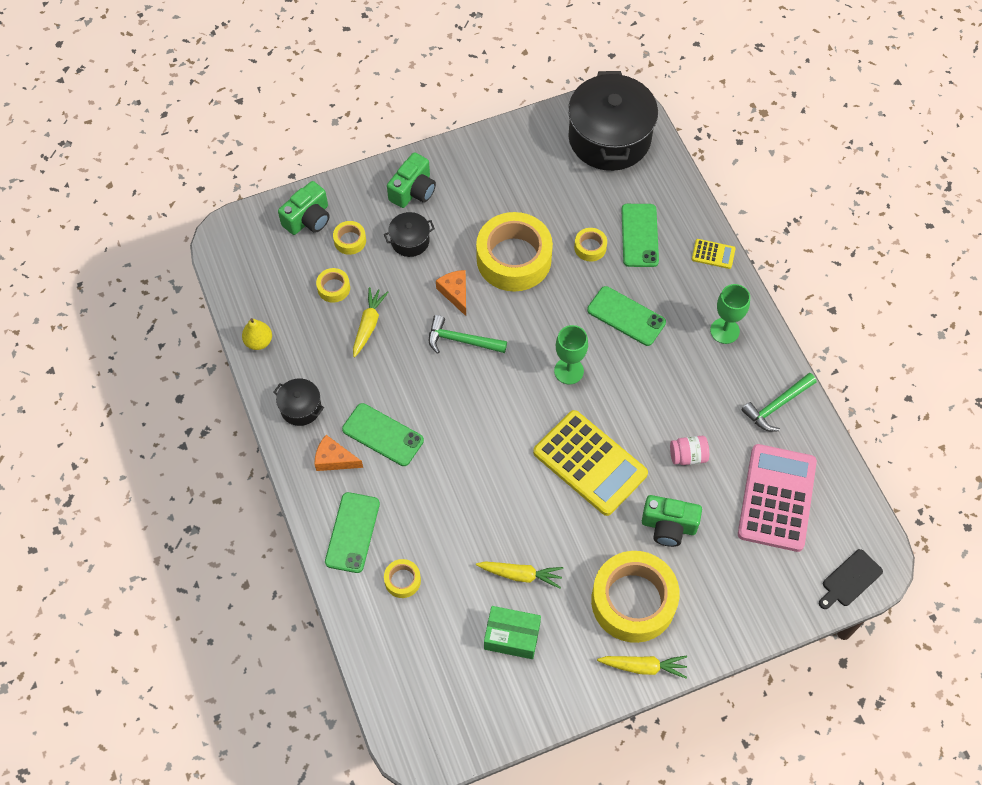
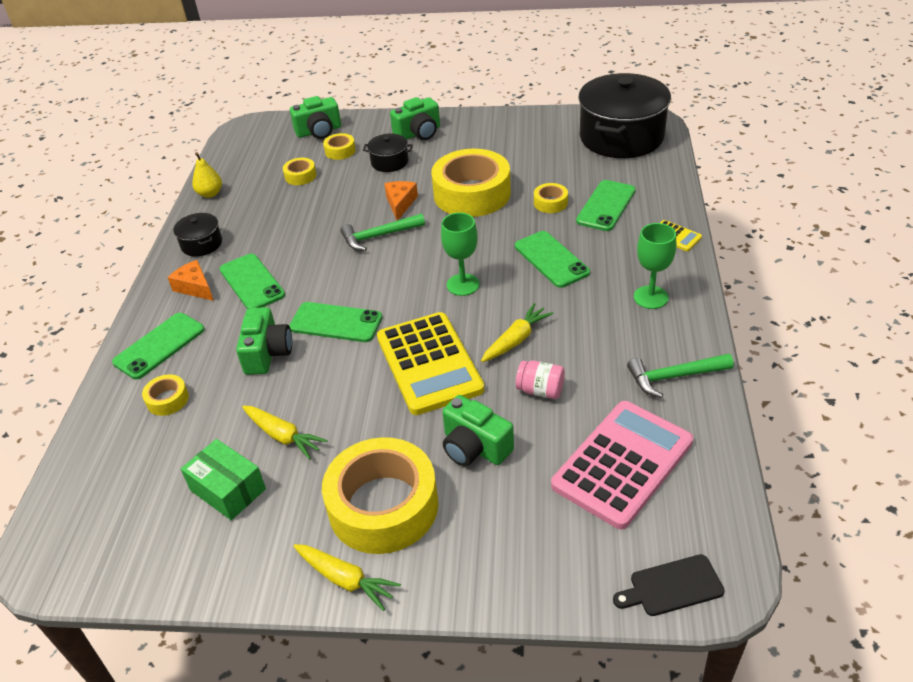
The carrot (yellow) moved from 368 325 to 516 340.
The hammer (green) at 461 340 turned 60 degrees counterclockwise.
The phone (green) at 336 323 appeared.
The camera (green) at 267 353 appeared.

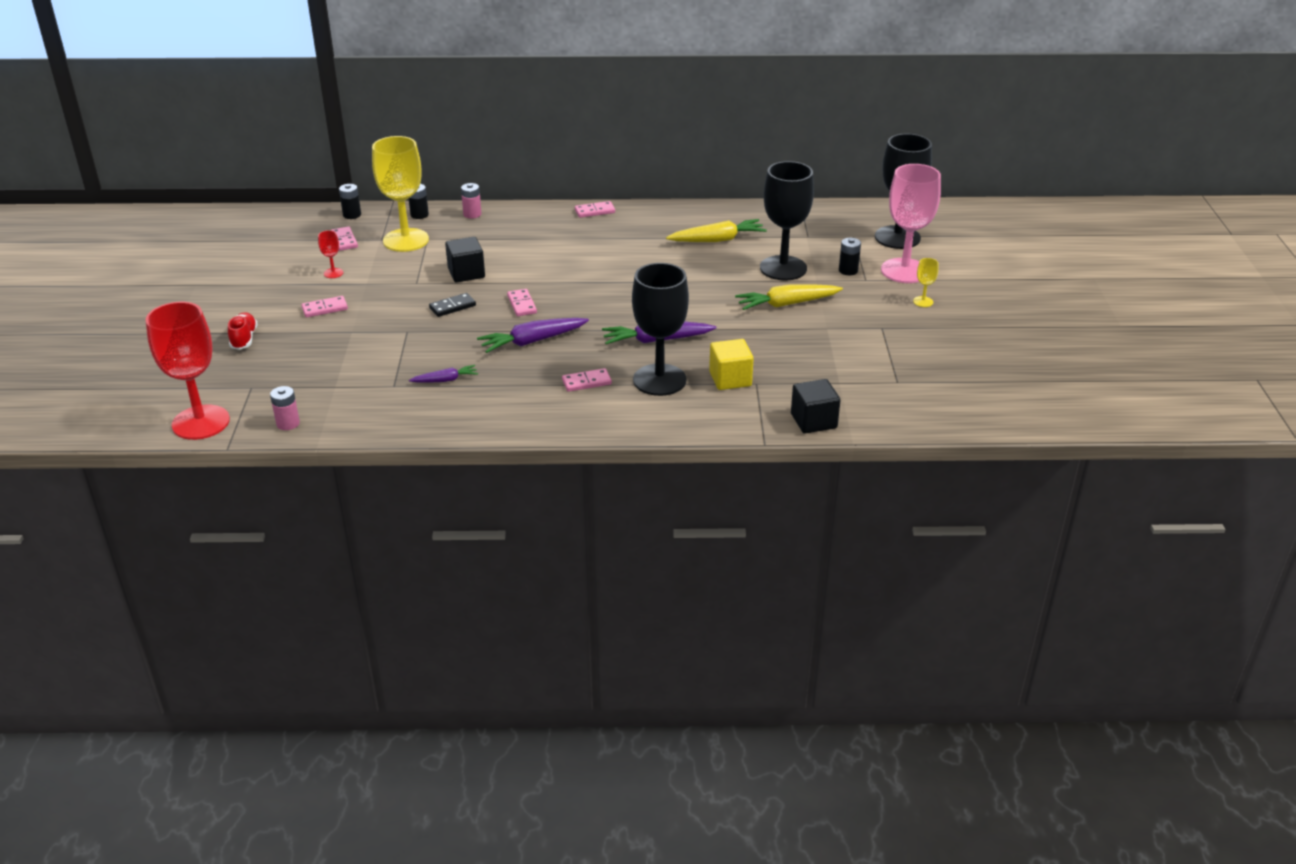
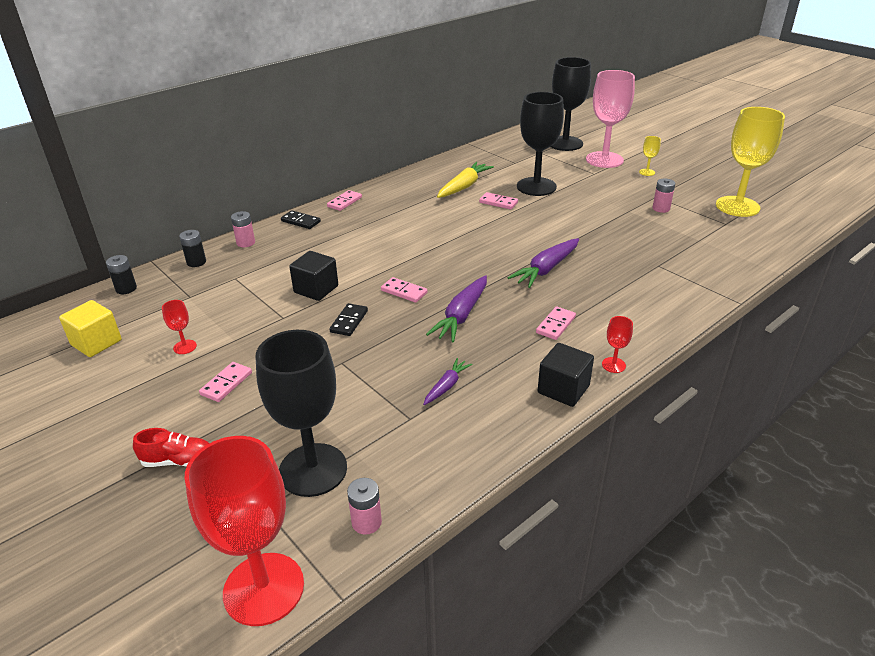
The goblet (yellow) moved from 406 240 to 737 206.
The domino (pink) moved from 344 240 to 498 202.
The battery (black) at 848 270 disappeared.
The goblet (black) moved from 659 380 to 313 470.
The carrot (yellow) at 787 304 disappeared.
The shoe (red) at 244 339 turned 135 degrees clockwise.
The cube (yellow) moved from 730 379 to 96 343.
The cube (black) moved from 813 421 to 563 389.
The battery (pink) at 661 208 appeared.
The domino (black) at 301 221 appeared.
The goblet (red) at 613 365 appeared.

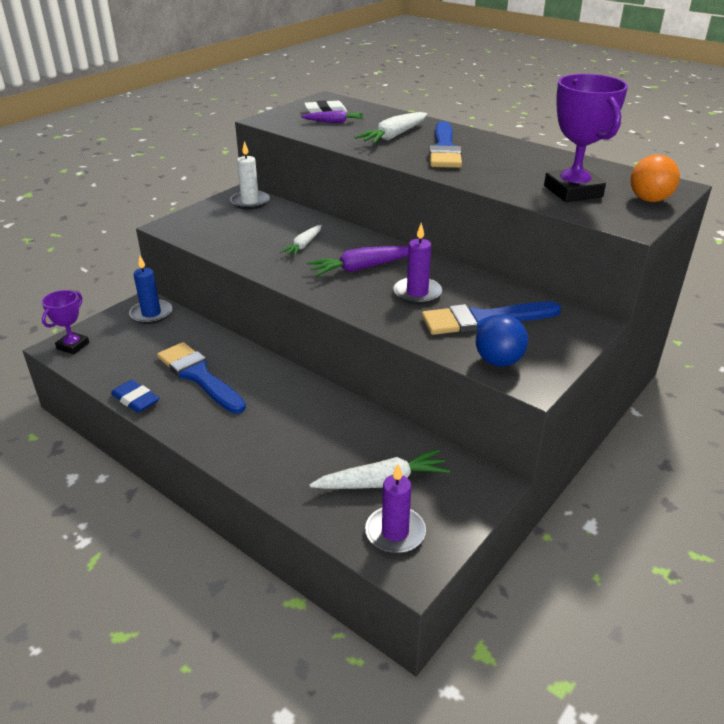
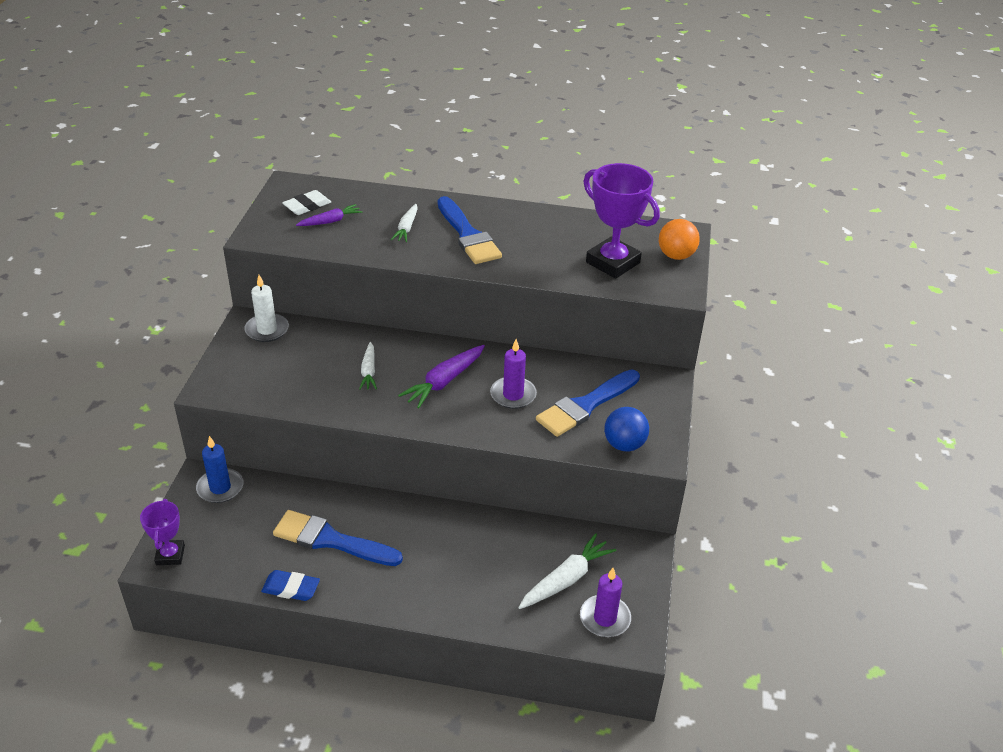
The carrot (white) at 394 136 changed to 0.64 times the size.

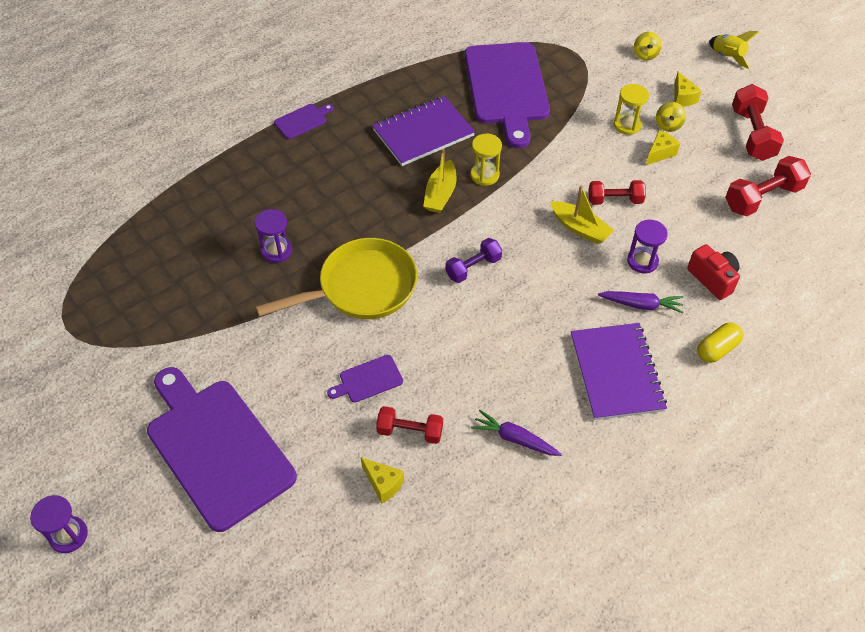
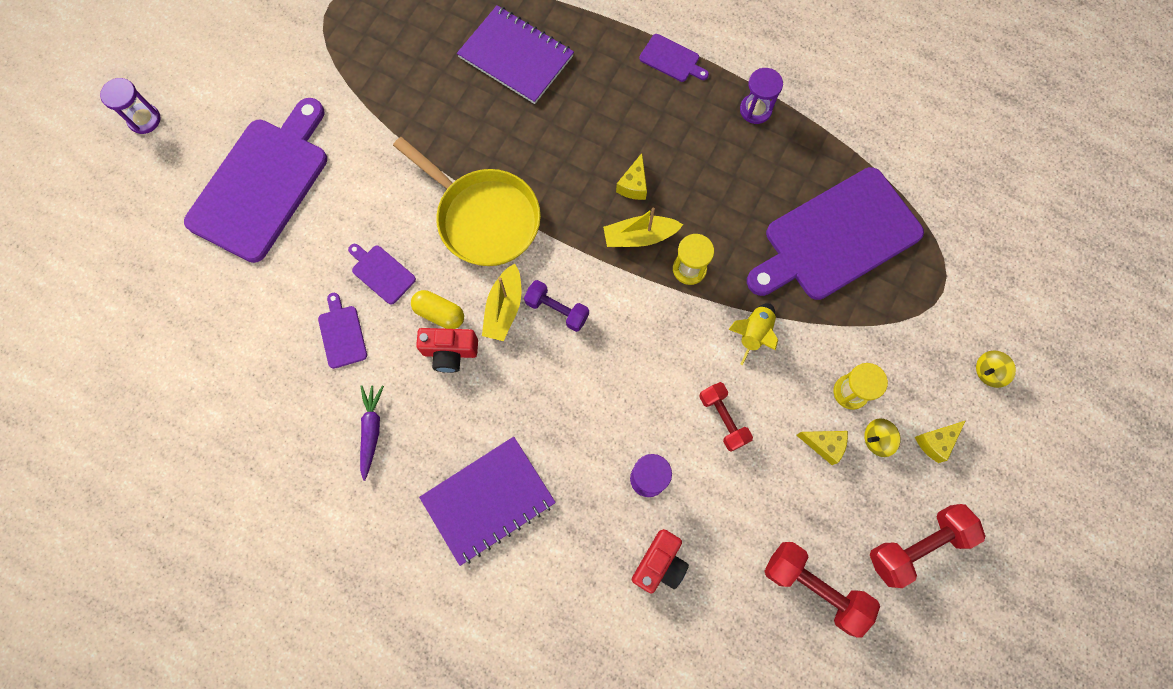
The rocket (yellow) moved from 727 57 to 753 333.
The notebook (purple) moved from 423 133 to 516 56.
The boat (yellow) moved from 579 228 to 504 308.
The hourglass (purple) moved from 277 251 to 755 110.
The carrot (purple) at 641 305 disappeared.
The capsule (yellow) moved from 717 349 to 439 313.
The dumbbell (red) at 410 431 was replaced by the cutting board (purple) at 342 334.
The cheese (yellow) moved from 383 484 to 633 185.
The camera (red) at 450 352 appeared.

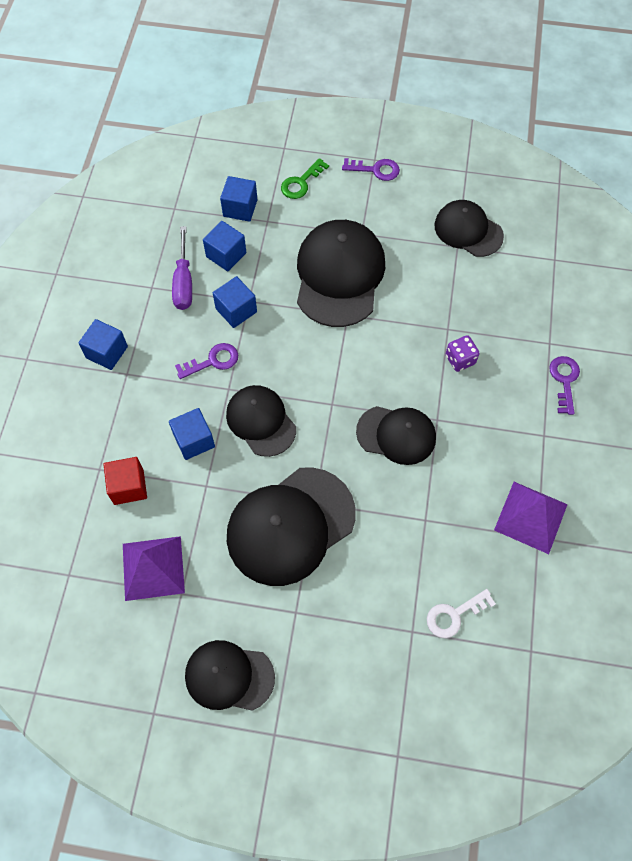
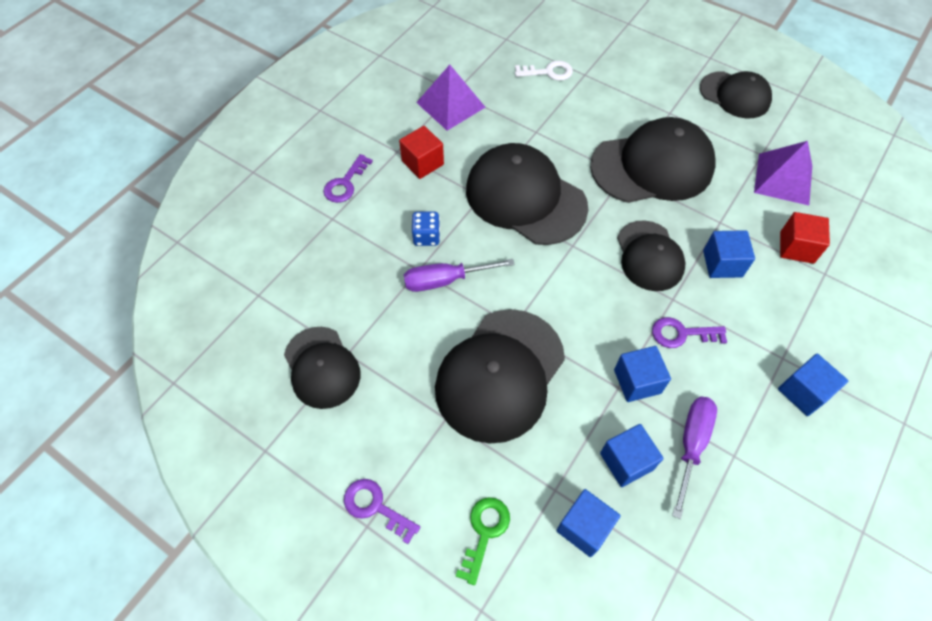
The key (green) at 301 182 turned 45 degrees counterclockwise.
The dice (purple) at 460 360 became the dice (blue) at 426 236.
The cap (black) at 396 435 changed to 1.62 times the size.
The cube (red) at 422 163 appeared.
The screwdriver (purple) at 444 280 appeared.

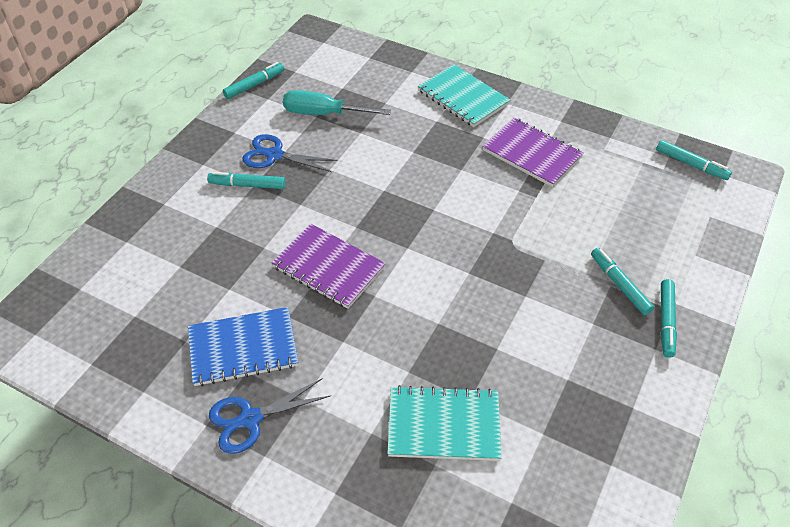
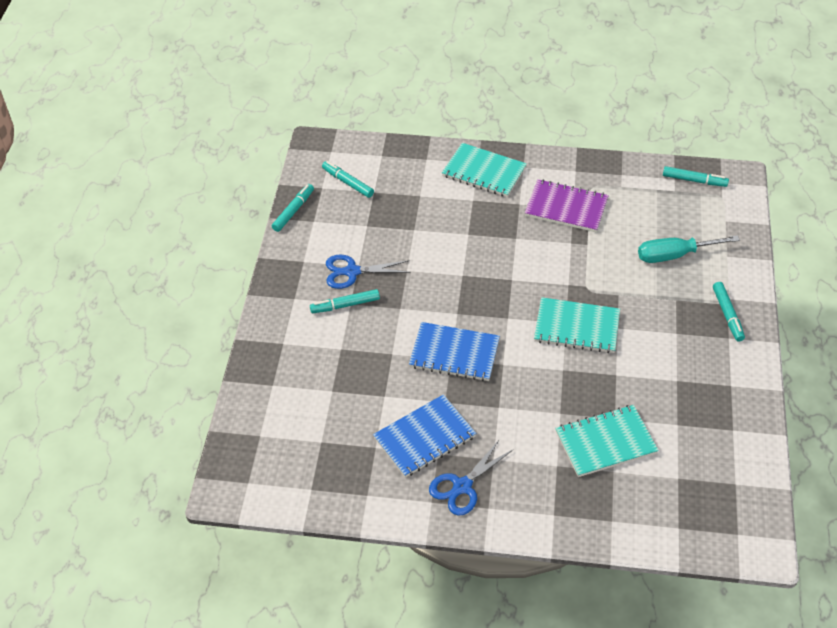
The screwdriver (turquoise) moved from 324 114 to 674 255.
The notebook (purple) at 328 267 became the notebook (blue) at 454 353.
The marker (turquoise) moved from 619 285 to 347 183.
The notebook (turquoise) at 576 327 appeared.

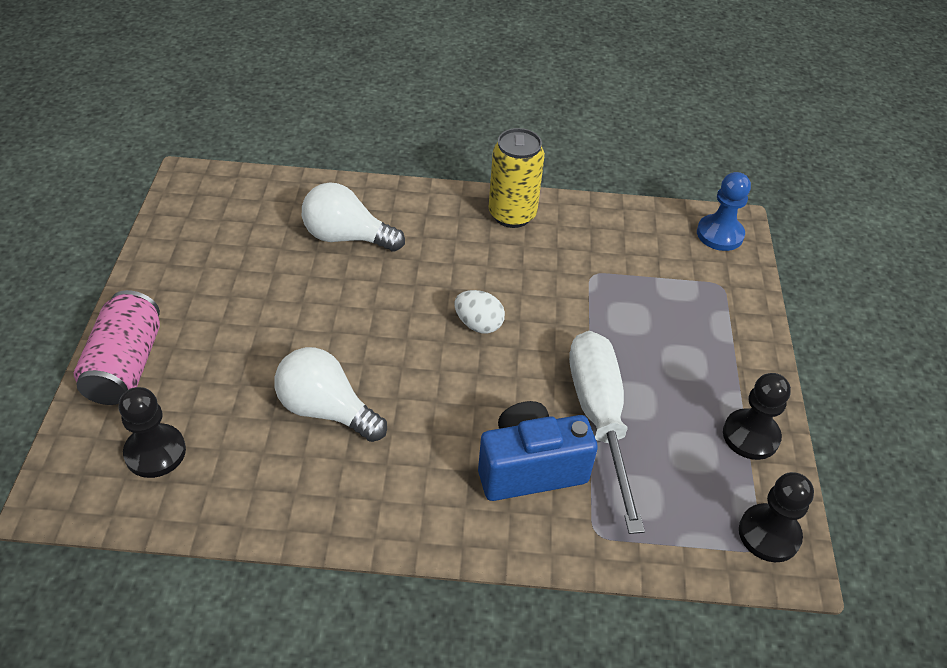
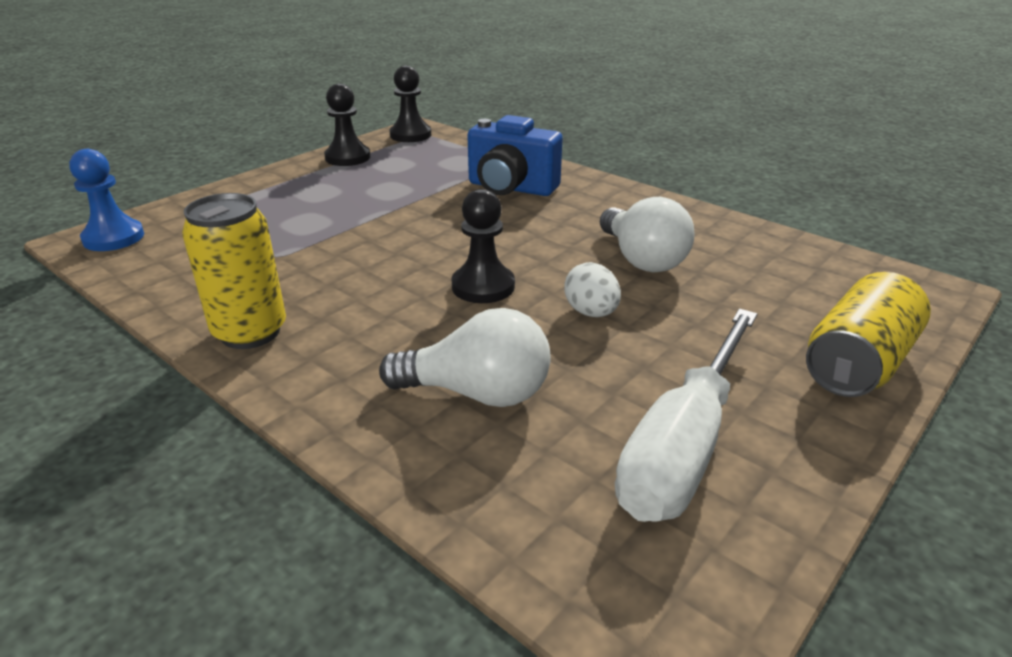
The light bulb (white) at 347 237 turned 45 degrees counterclockwise.
The can (pink) at 125 365 became the can (yellow) at 858 363.
The egg (white) moved from 478 324 to 591 312.
The screwdriver (white) moved from 599 418 to 683 446.
The pawn (black) moved from 155 452 to 483 286.

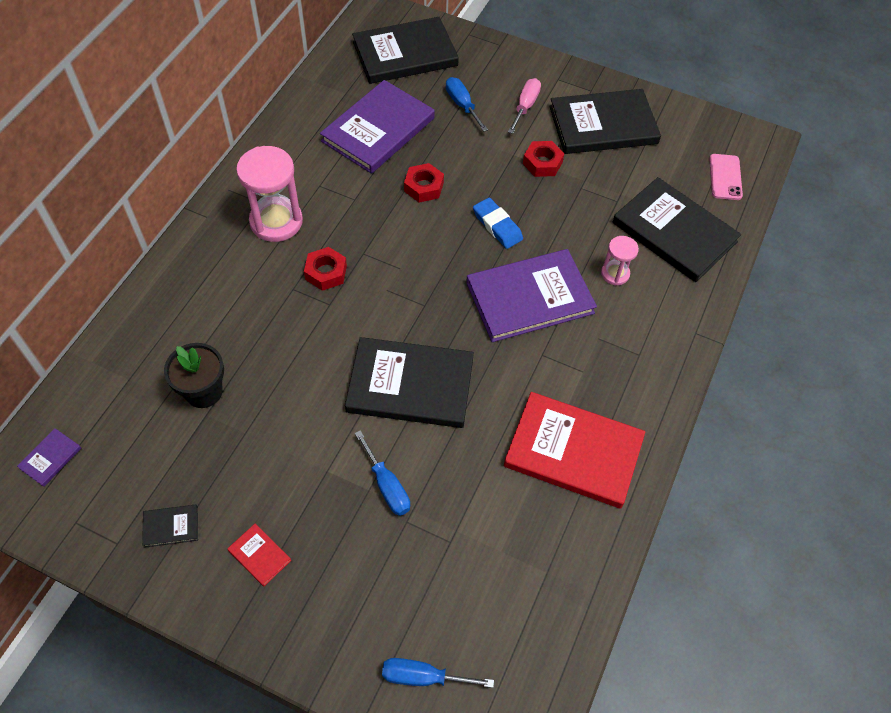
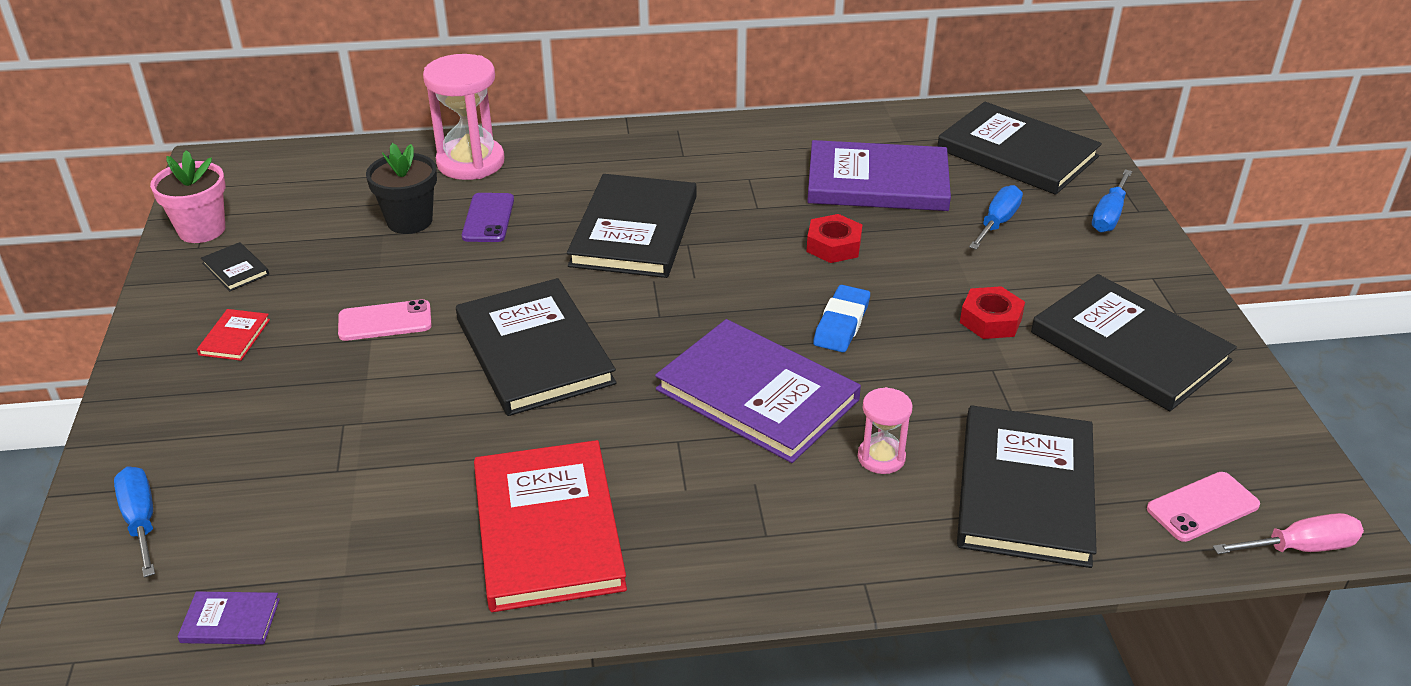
The screwdriver (pink) moved from 525 106 to 1300 548.
The hourglass (pink) moved from 276 221 to 470 162.
The nut (red) at 326 272 was replaced by the book (black) at 634 231.
The book (purple) moved from 50 458 to 230 620.
The screwdriver (blue) moved from 387 486 to 1109 215.
The flower pot (pink) at 202 230 appeared.
The phone (purple) at 488 218 appeared.
The phone (pink) at 385 321 appeared.

